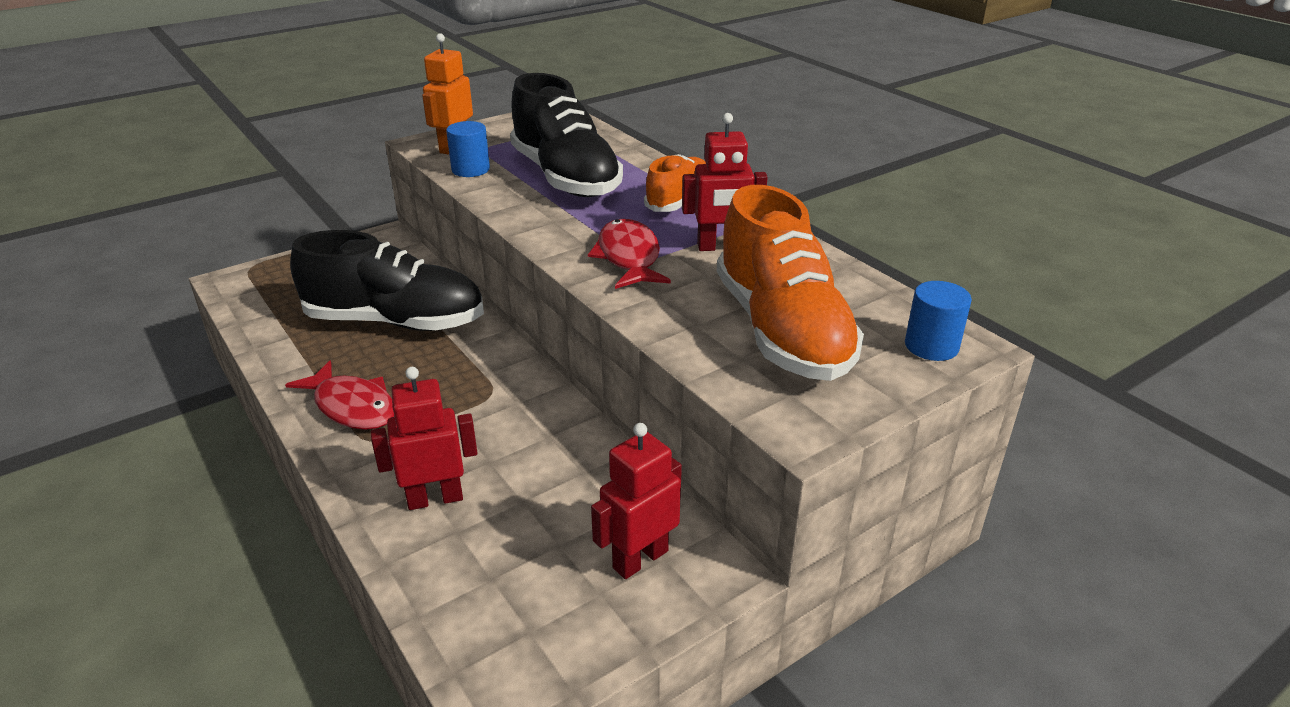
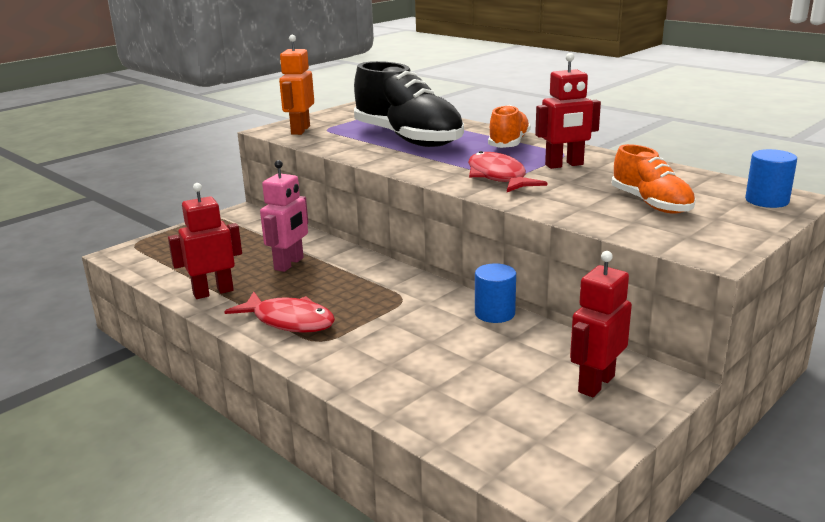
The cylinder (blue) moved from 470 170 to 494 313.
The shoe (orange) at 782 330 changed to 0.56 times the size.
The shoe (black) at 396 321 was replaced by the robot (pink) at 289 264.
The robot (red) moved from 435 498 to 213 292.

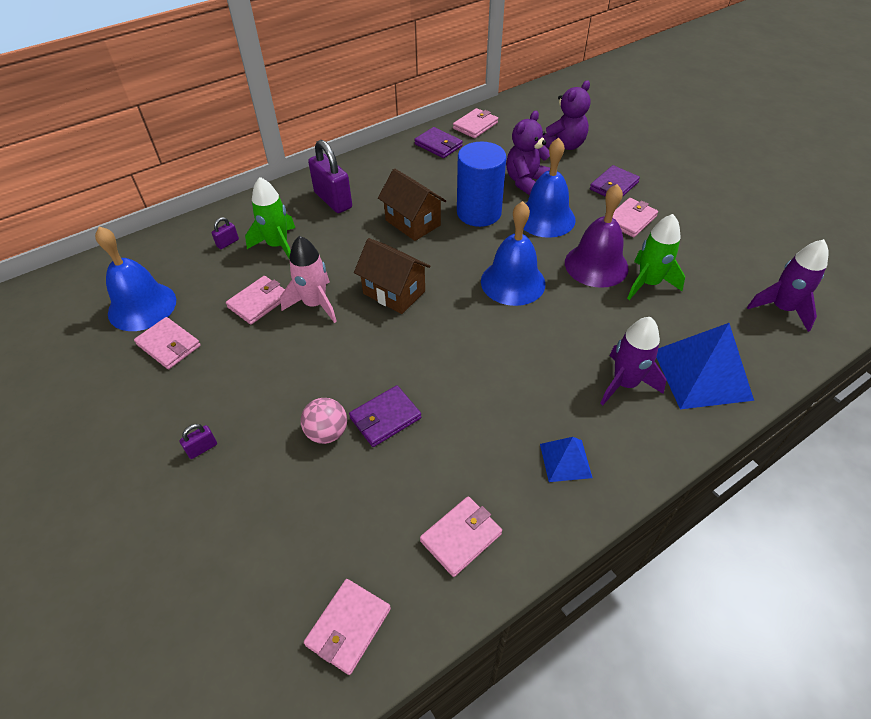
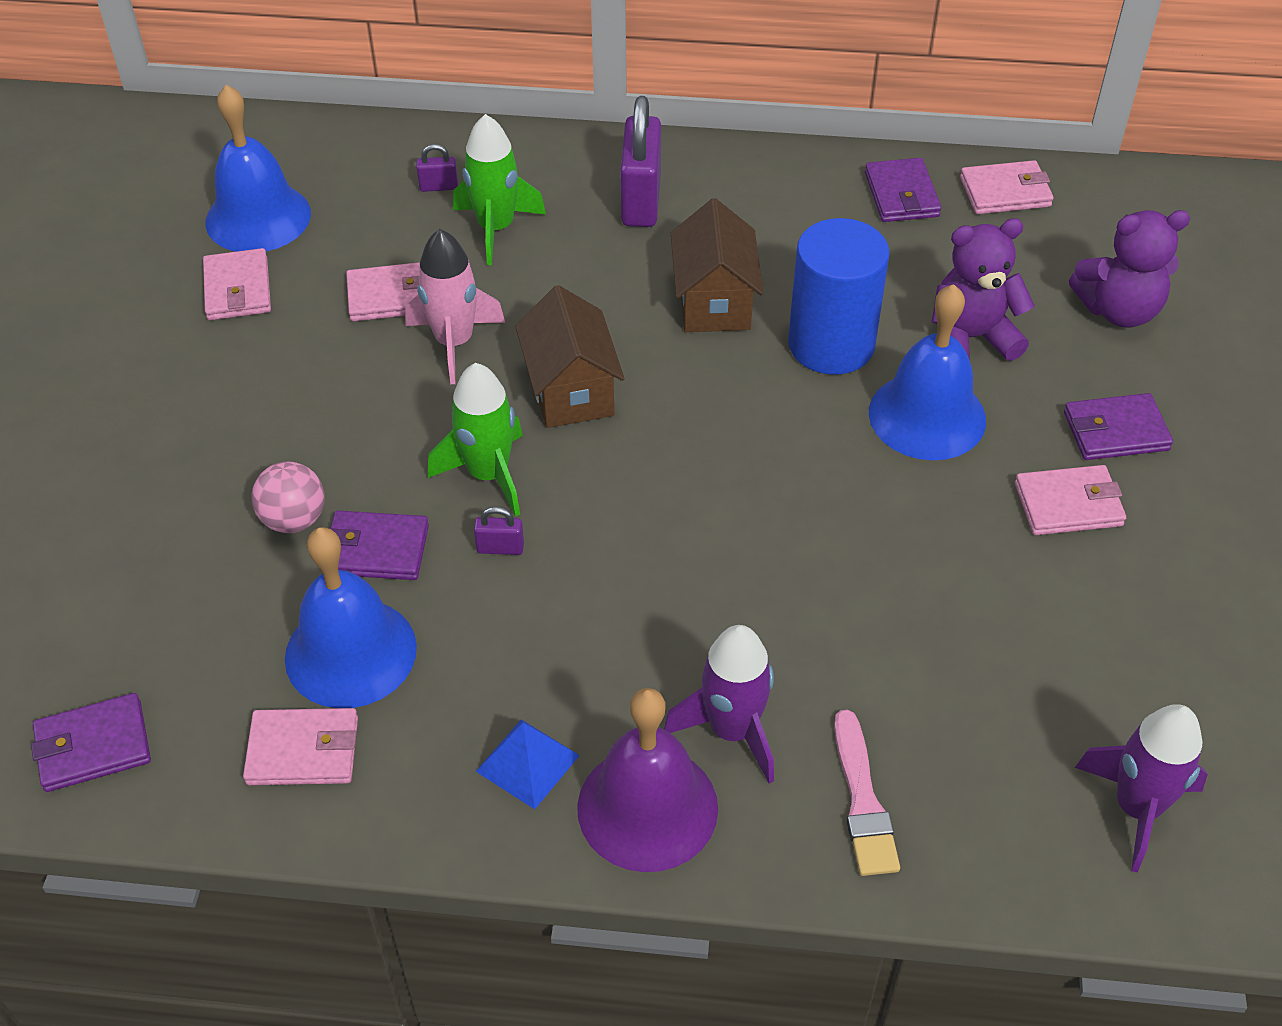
The bell (purple) moved from 596 265 to 647 807.
The bell (blue) moved from 513 282 to 350 652.
The rocket (green) moved from 648 283 to 488 474.
The pyramid (blue) at 701 374 was replaced by the brush (pink) at 863 801.
The padlock (purple) moved from 202 448 to 500 548.
The wallet (pink) at 348 627 became the wallet (purple) at 93 746.

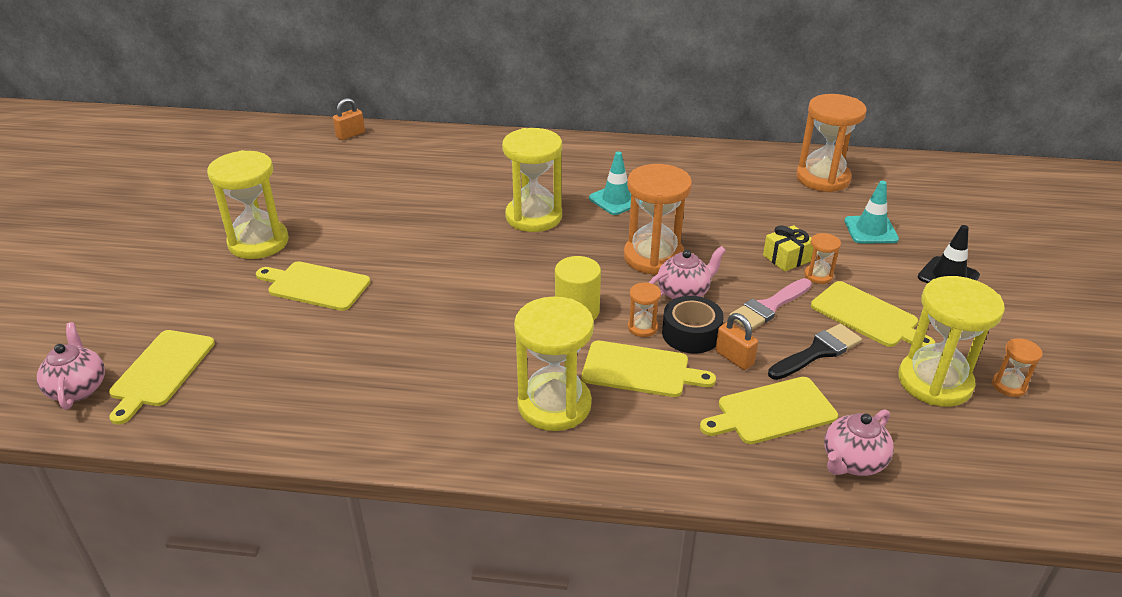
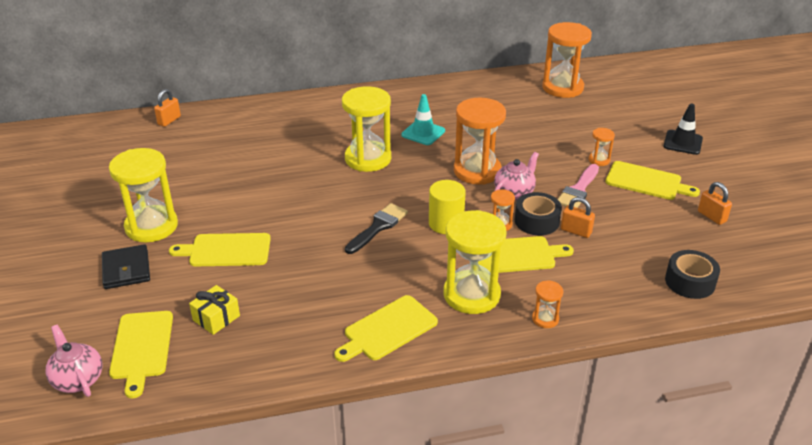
The traffic cone (turquoise) at 870 230 disappeared.
The gift (yellow) moved from 787 258 to 216 318.
The hourglass (yellow) at 934 382 was replaced by the padlock (orange) at 711 216.
The brush (black) moved from 818 352 to 378 227.
The hourglass (orange) moved from 1009 385 to 545 319.
The cutting board (yellow) moved from 772 412 to 388 329.
The teapot (pink) at 852 462 was replaced by the tape (black) at 690 282.
The wallet (black) at 126 269 appeared.

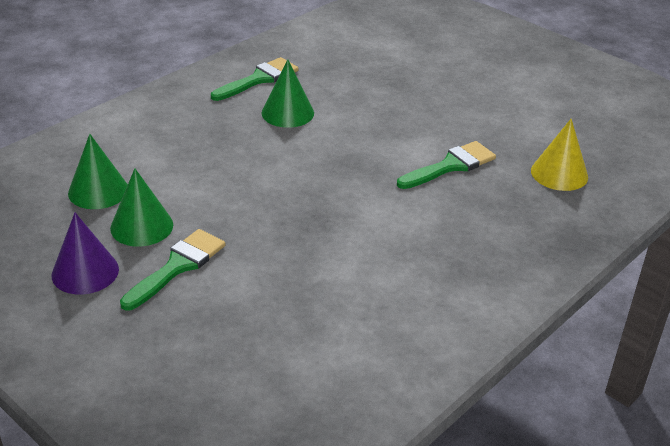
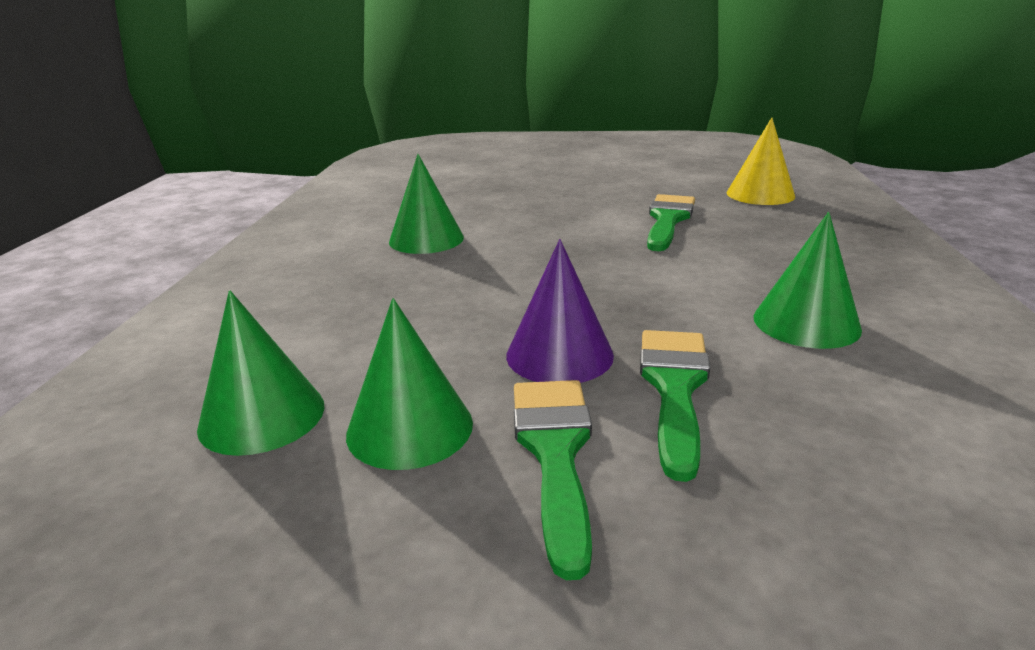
The brush (green) moved from 259 79 to 674 387.
The cone (purple) moved from 85 272 to 559 355.
The cone (green) at 806 323 appeared.

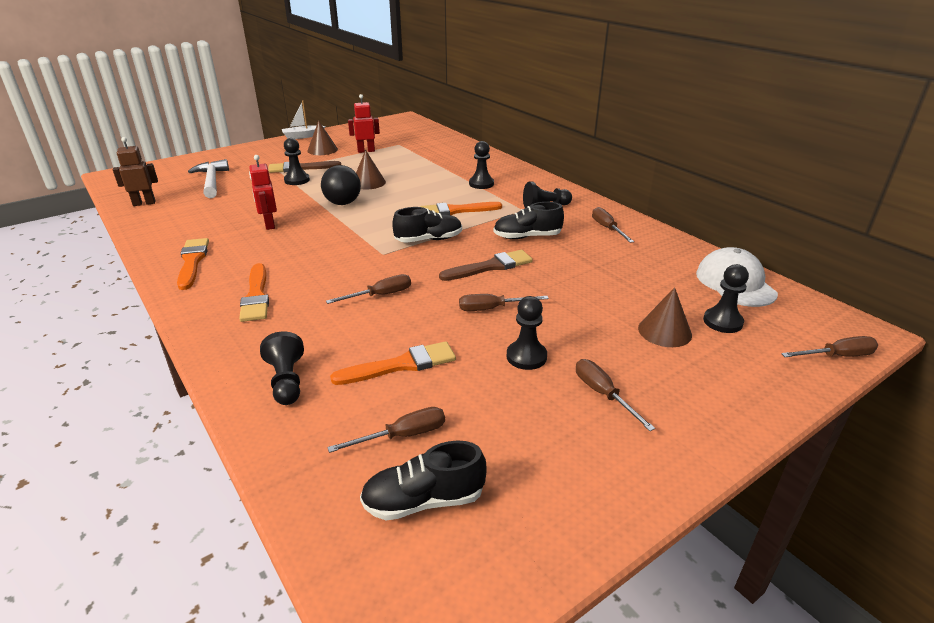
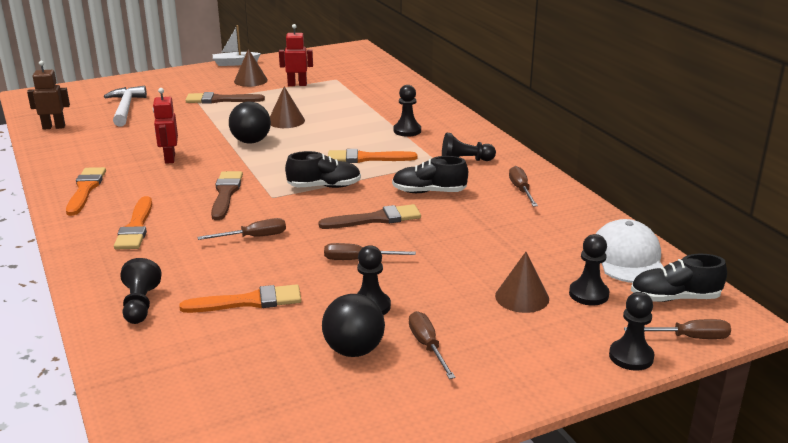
The pawn (black) moved from 297 180 to 631 356.
The screwdriver (brown) at 403 436 disappeared.
The shoe (black) moved from 424 501 to 675 298.
The brush (brown) at 226 194 appeared.
The ball (black) at 354 350 appeared.

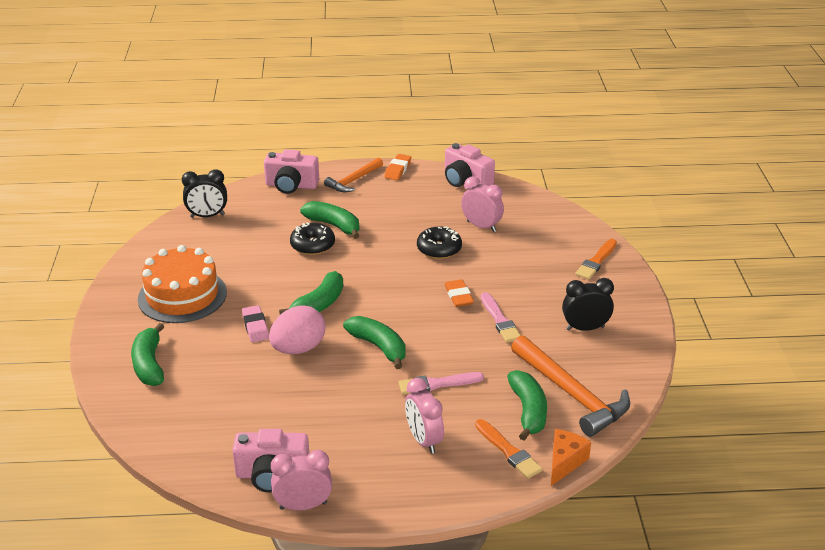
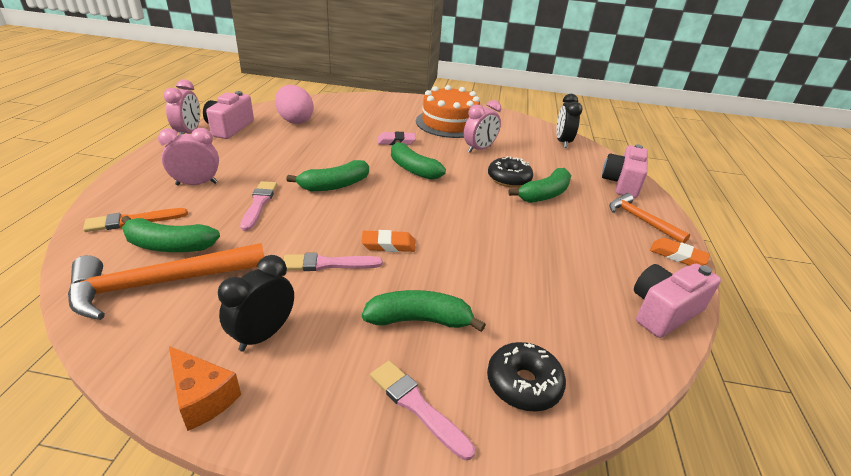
The clock (pink) moved from 481 226 to 479 149.
The donut (black) moved from 439 249 to 523 384.
The brush (orange) at 596 261 became the brush (pink) at 417 406.
The clock (black) at 585 328 turned 150 degrees counterclockwise.
The egg (pink) moved from 298 348 to 295 120.
The banana (green) moved from 149 364 to 419 320.
The cheese (orange) moved from 564 462 to 202 397.

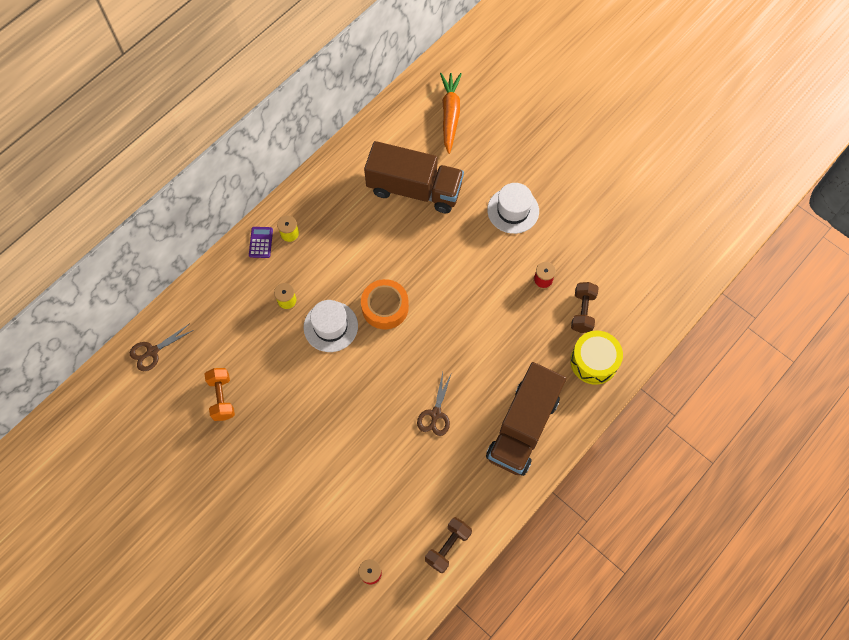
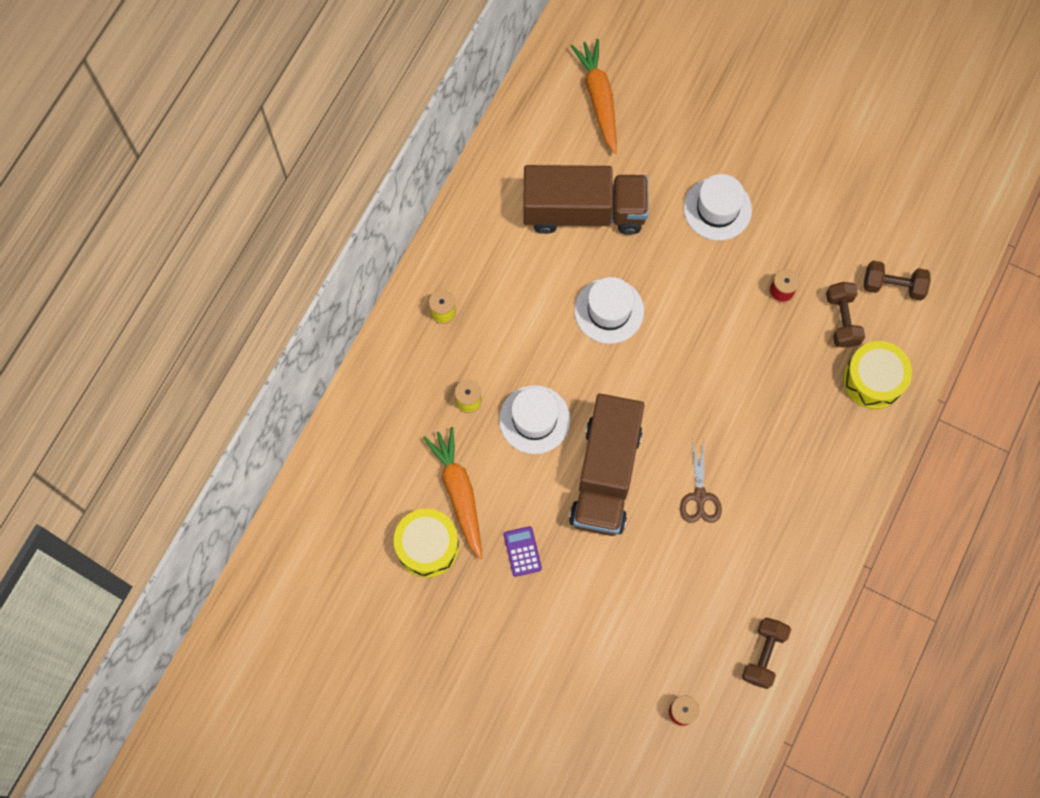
The calculator (purple) moved from 261 242 to 522 551.
The tape (orange) at 385 307 disappeared.
The scissors (brown) at 152 351 disappeared.
The truck (brown) moved from 523 427 to 605 475.
The dumbbell (orange) at 222 398 was replaced by the drum (yellow) at 427 546.
The dumbbell (brown) at 893 286 appeared.
The hat (white) at 609 310 appeared.
The carrot (orange) at 459 493 appeared.

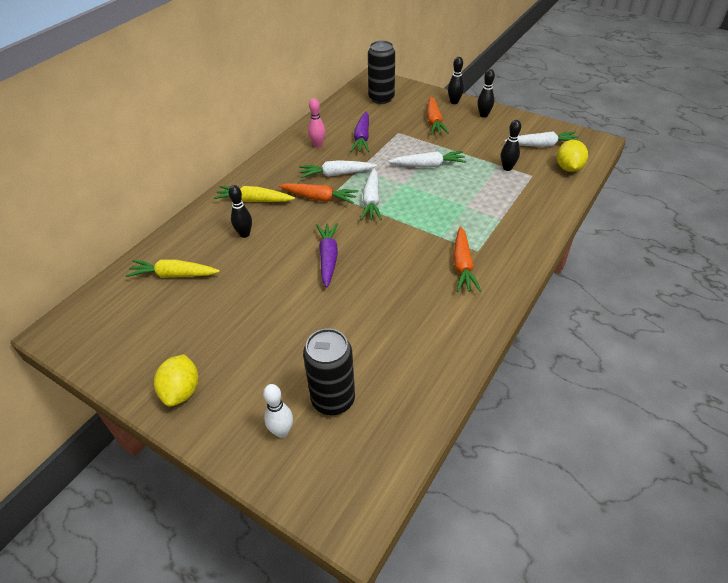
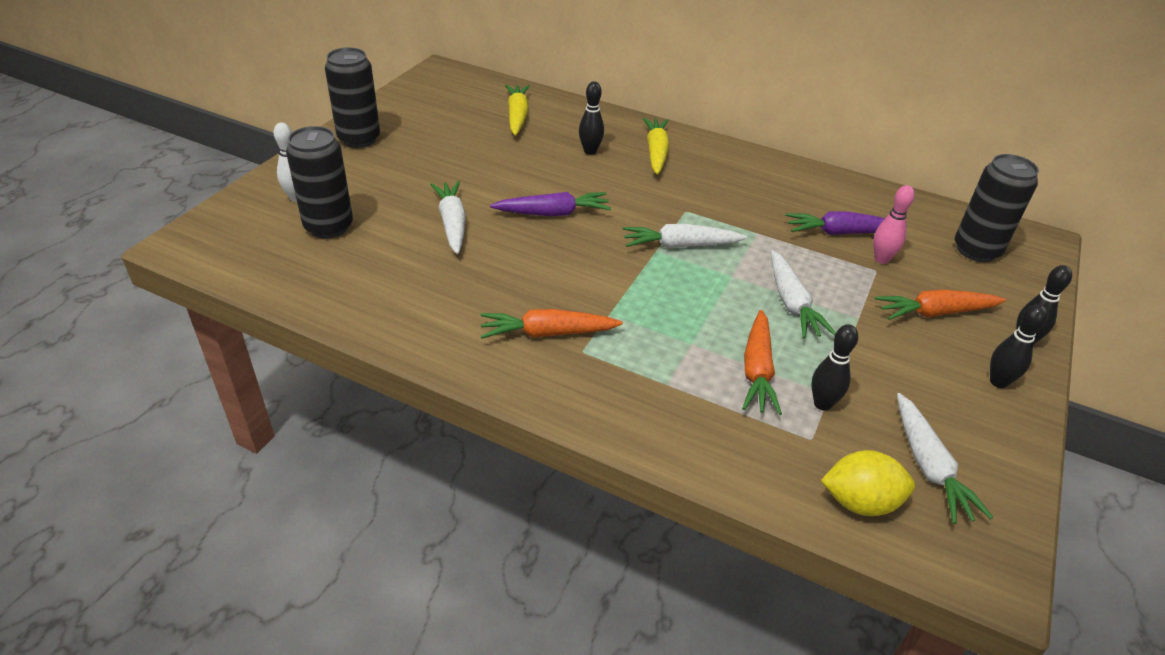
The bowling pin (pink) moved from 318 145 to 881 259.
The carrot (white) moved from 336 174 to 452 223.
The carrot (orange) moved from 319 198 to 757 370.
The lemon (yellow) at 182 391 was replaced by the can (black) at 359 139.

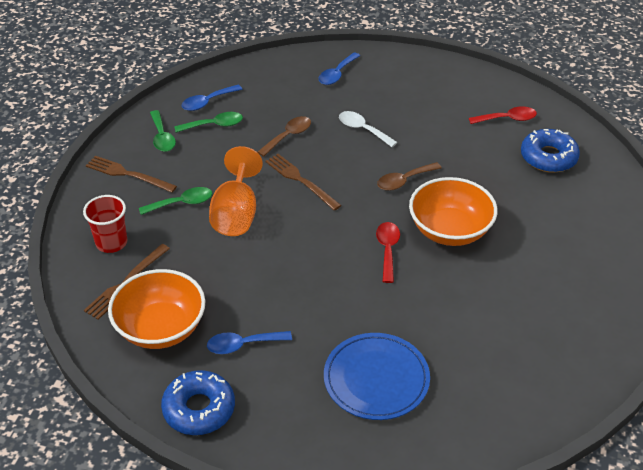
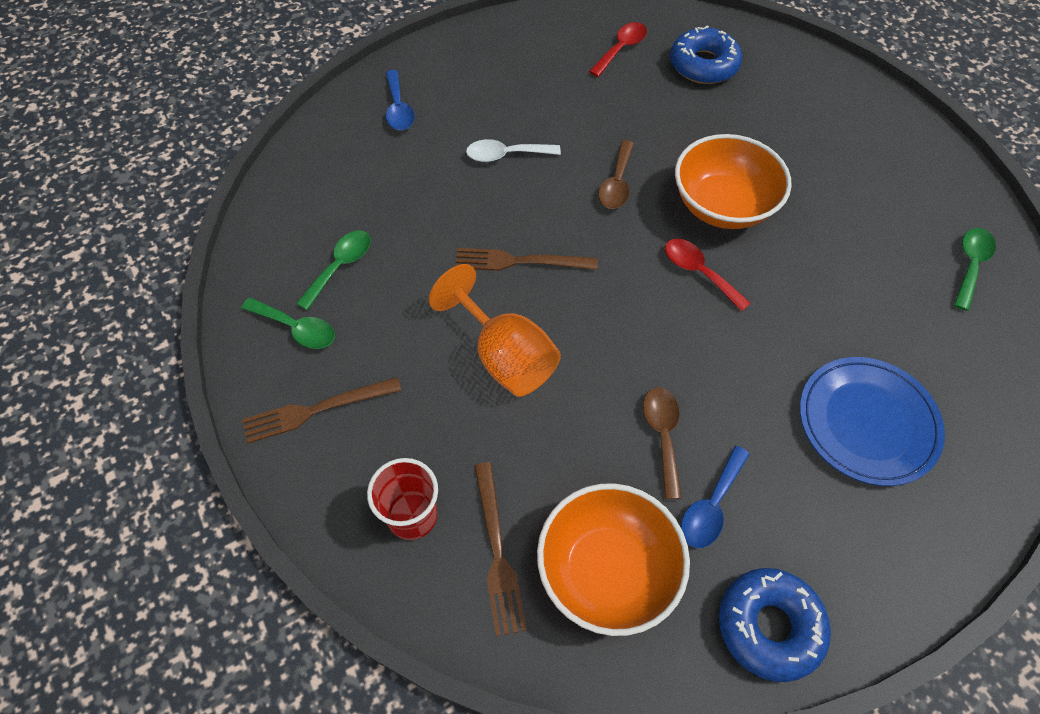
The spoon (blue) at 207 102 disappeared.
The spoon (brown) moved from 288 136 to 662 435.
The spoon (green) moved from 182 203 to 970 265.

